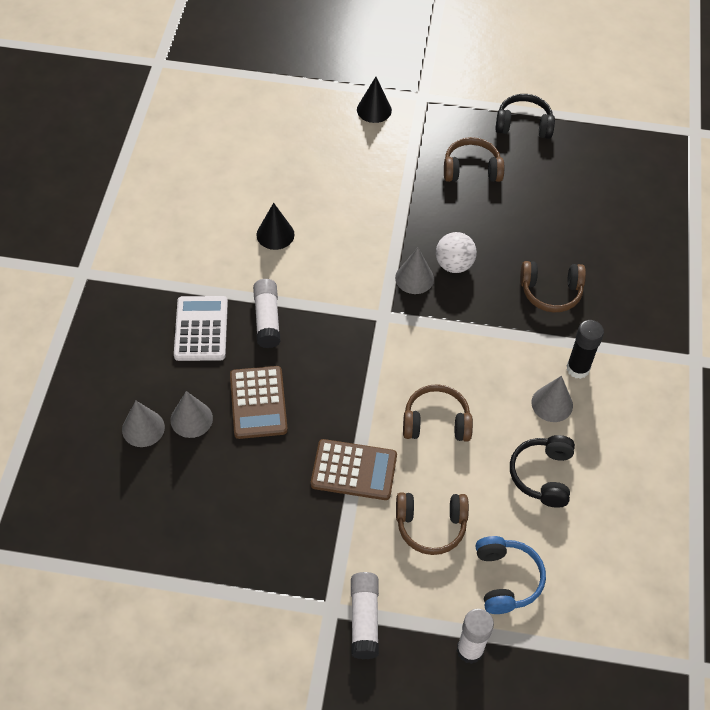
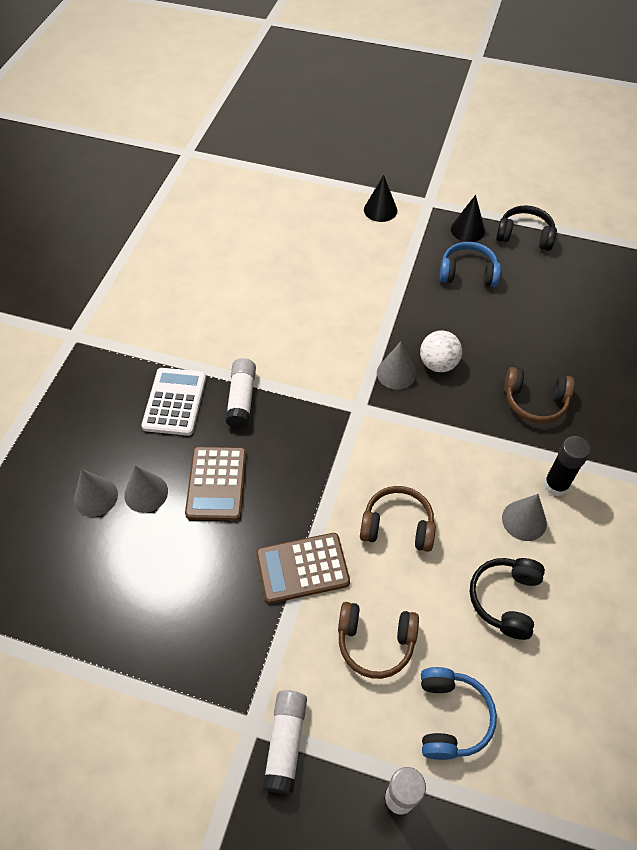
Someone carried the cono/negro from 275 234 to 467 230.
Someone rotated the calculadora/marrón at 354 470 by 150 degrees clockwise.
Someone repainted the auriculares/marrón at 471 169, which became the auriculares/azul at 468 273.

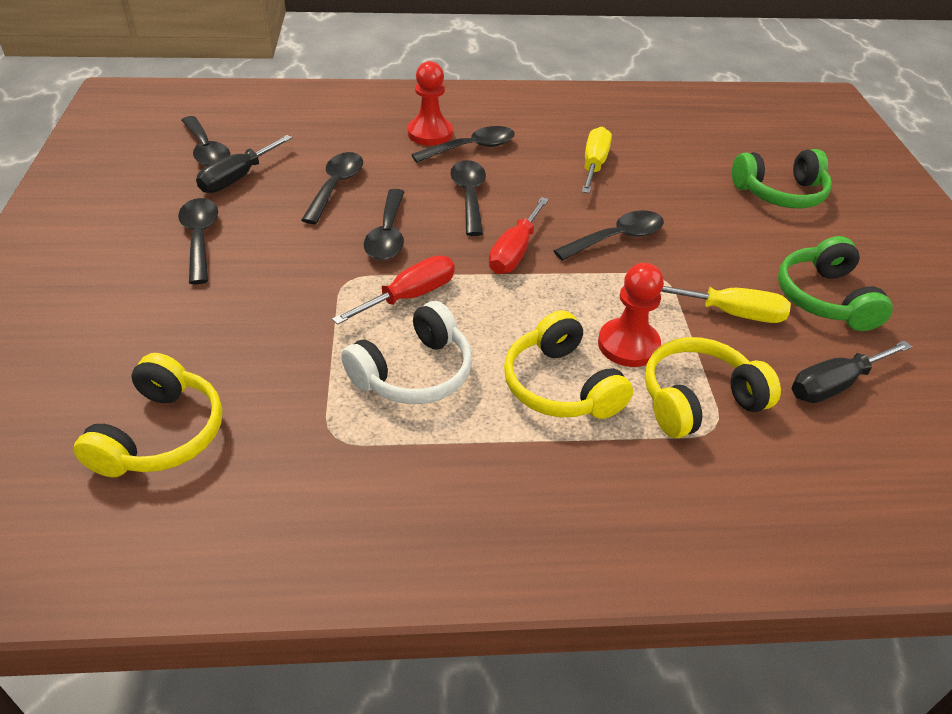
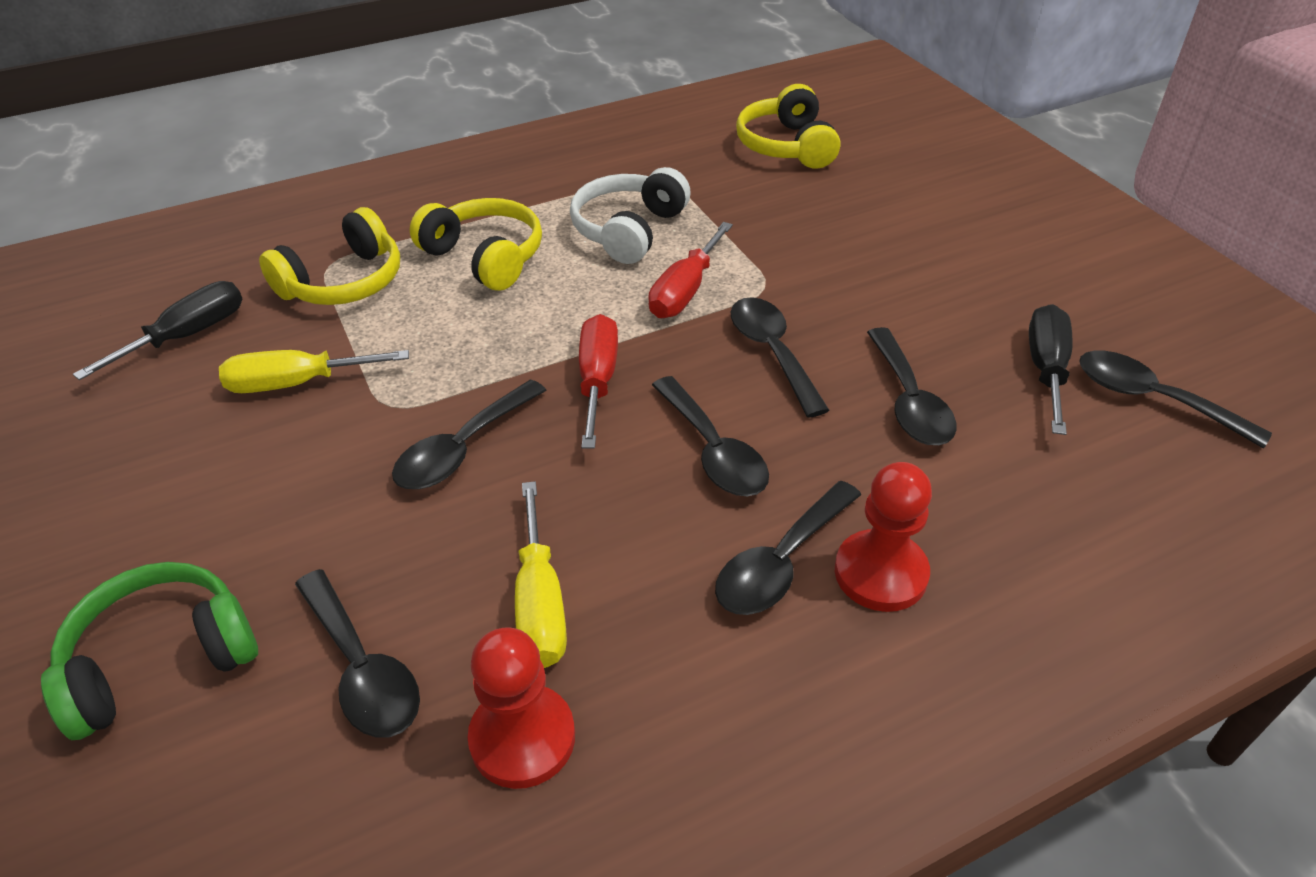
Someone carried the cuchara/negro from 200 238 to 362 668.
Someone carried the peón/rojo from 628 345 to 522 738.
Someone took away the auriculares/verde at 825 298.

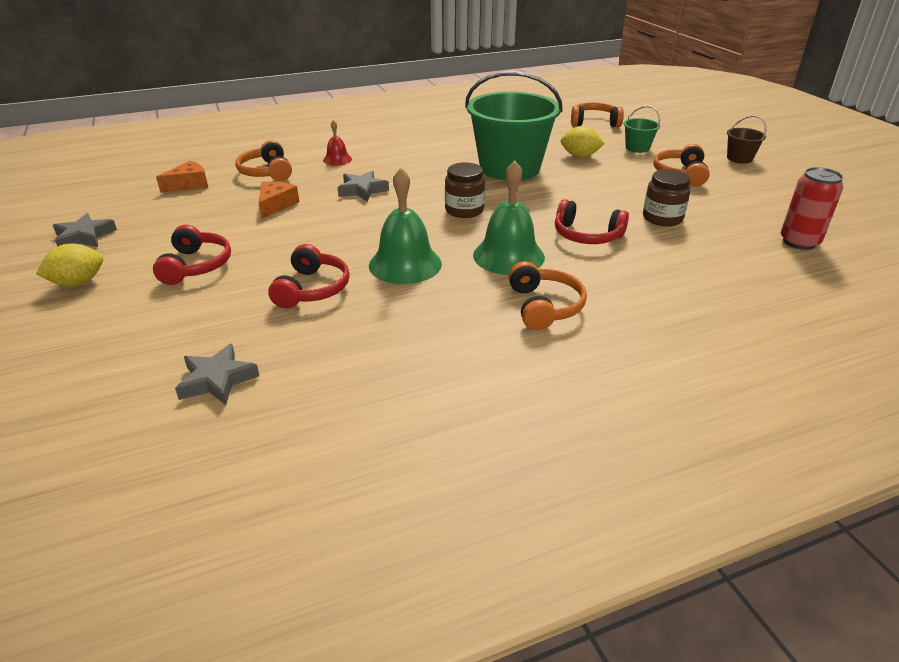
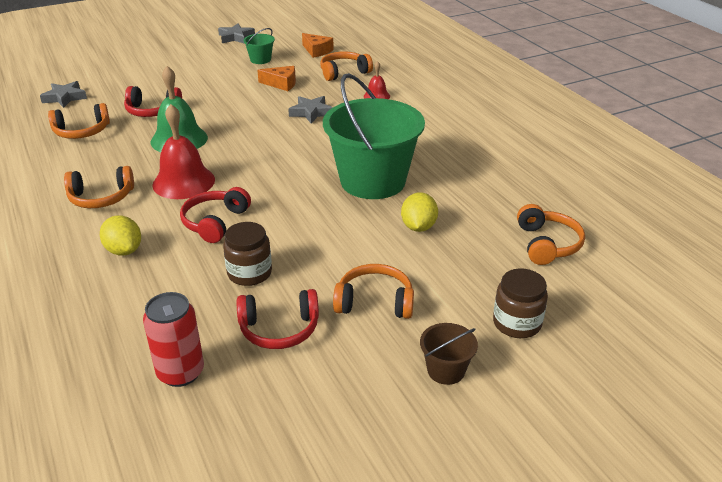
Someone carried the limón/amarillo from 78 282 to 124 250.
Someone carried the auriculares/rojo from 196 266 to 279 329.
Someone carried the tarro/marrón from 464 210 to 517 323.
Someone repainted the campana/verde at 508 256, which became the campana/rojo at 183 182.
Someone carried the balde/verde from 637 148 to 260 60.
Someone put down the auriculares/naranja at 82 131.

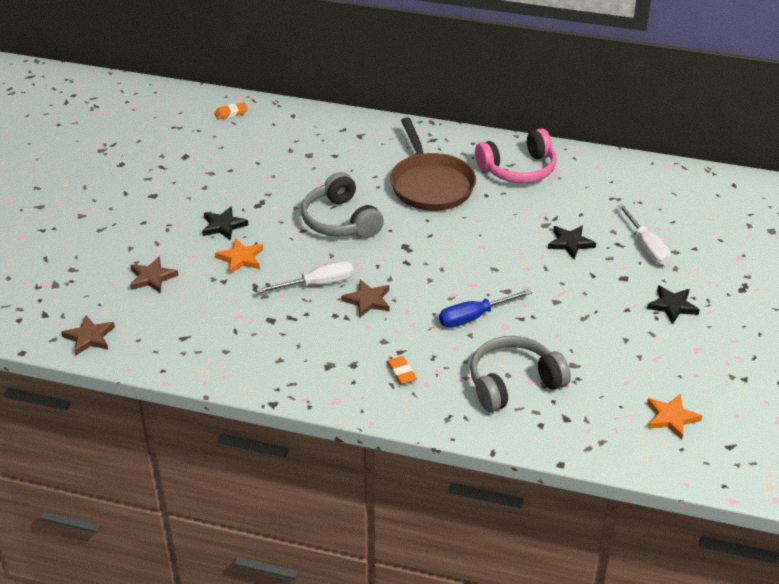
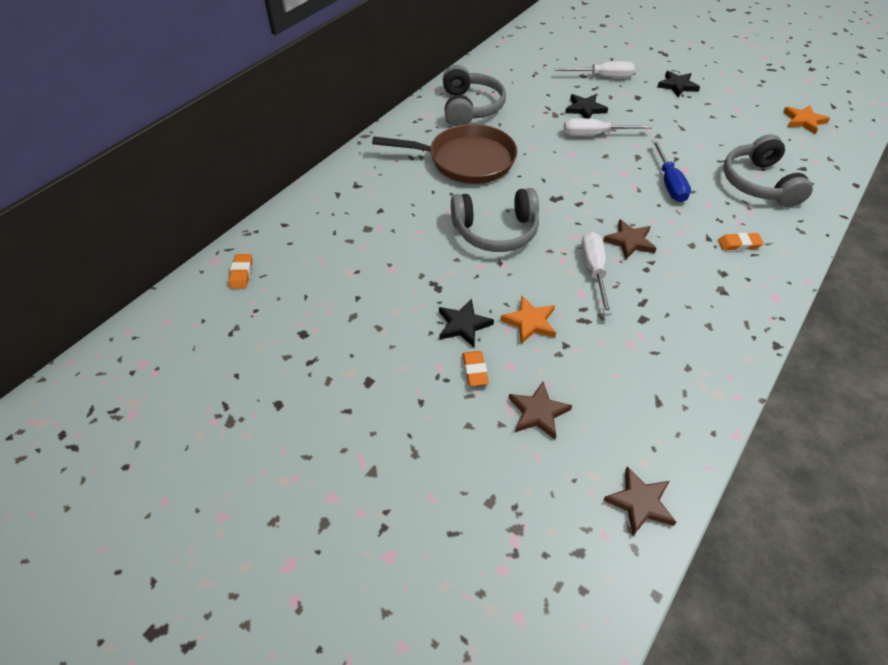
Someone repainted the auriculares/rosa at 518 169, which became the auriculares/gris at 470 107.
Someone put down the goma de borrar/naranja at 475 370.
Someone put down the destornillador/blanco at 594 135.

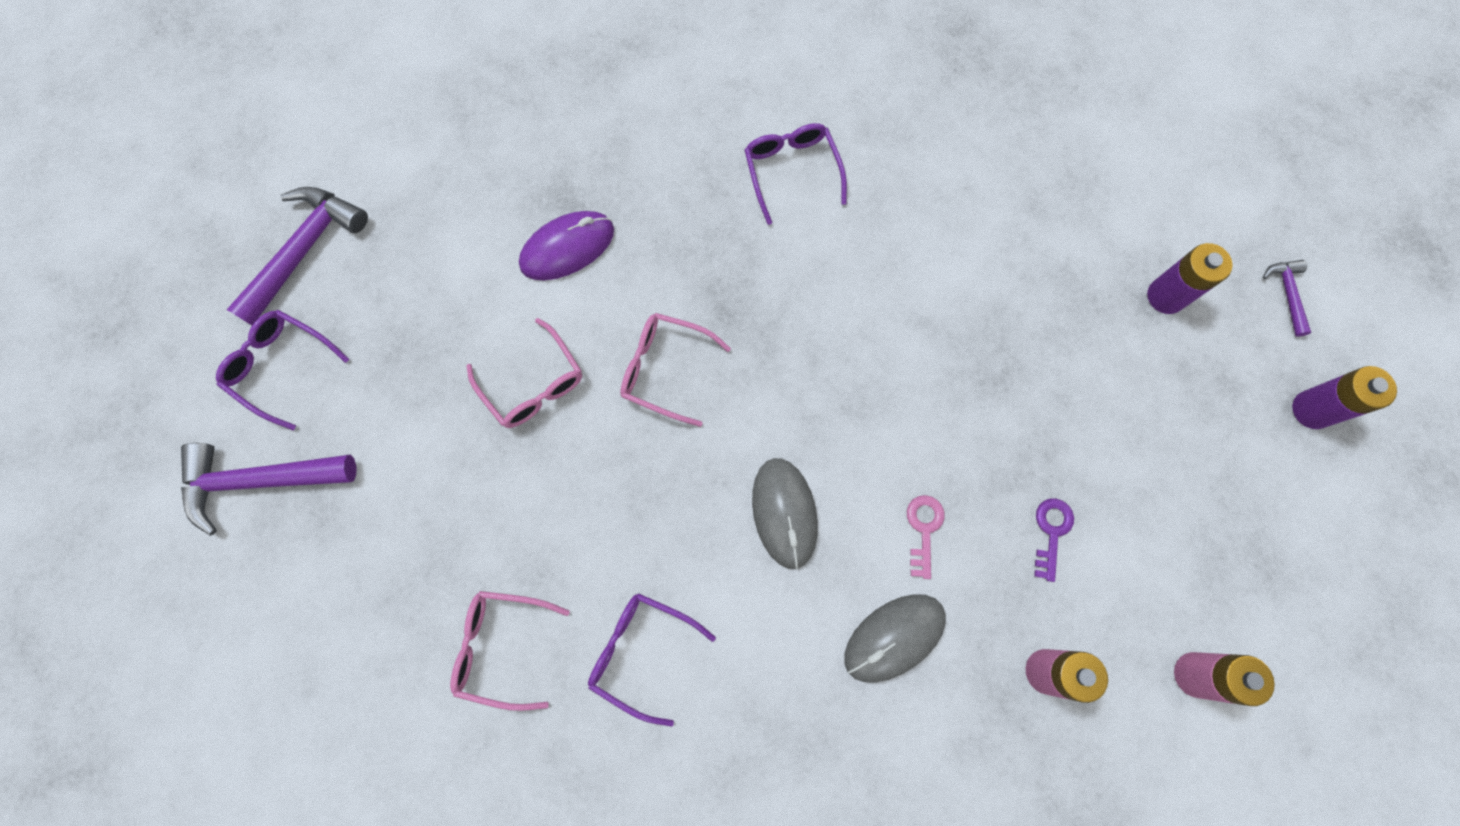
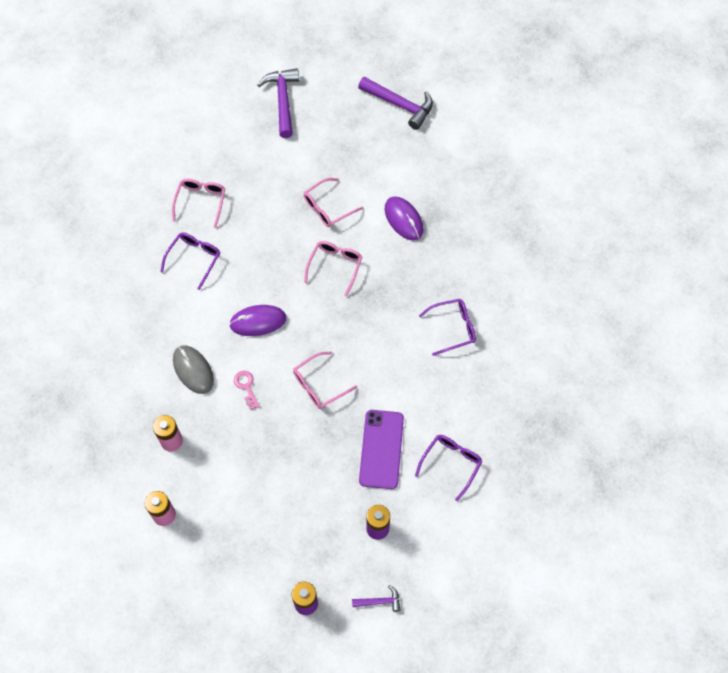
Someone carried the gafas/morado from 281 367 to 451 464.
Someone repainted the ratón/gris at 784 513, which became the ratón/morado at 258 321.
Someone rotated the llave/rosa at 923 529 by 120 degrees counterclockwise.
Someone took away the llave/morado at 1051 532.
Someone put down the gafas/rosa at 319 385.
Someone put down the móvil/morado at 381 449.

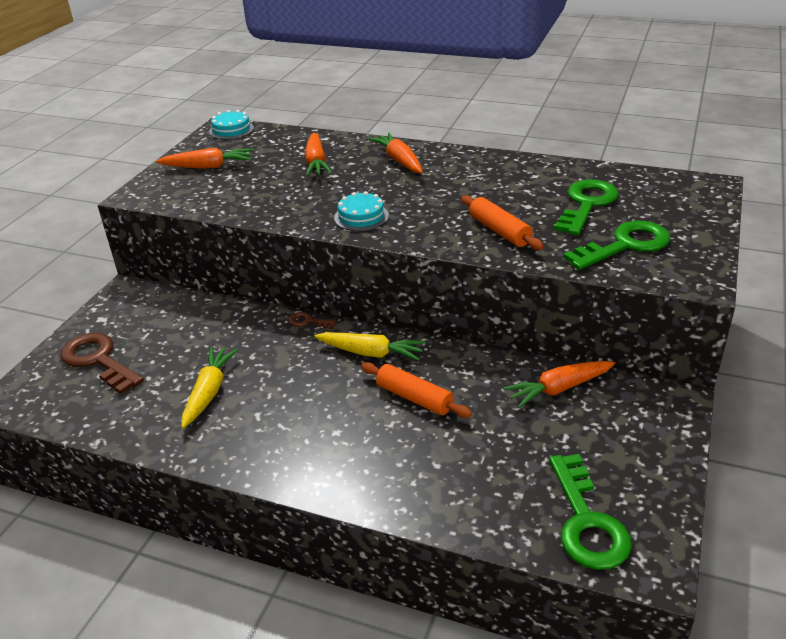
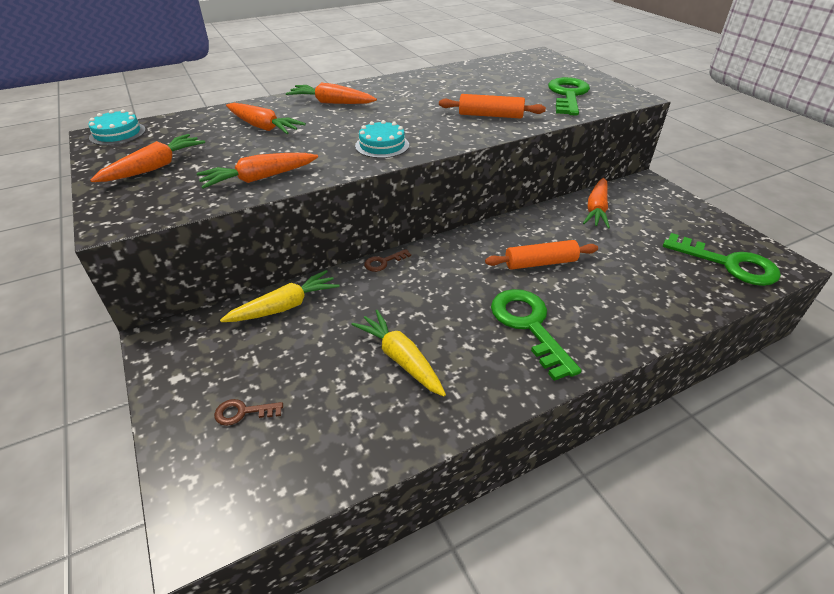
Someone scaled the llave/marrón at 98 360 by 0.46.
Someone carried the zanahoria/amarillo from 371 353 to 285 306.
Someone carried the llave/verde from 586 204 to 528 325.
Someone put down the zanahoria/naranja at 259 178.

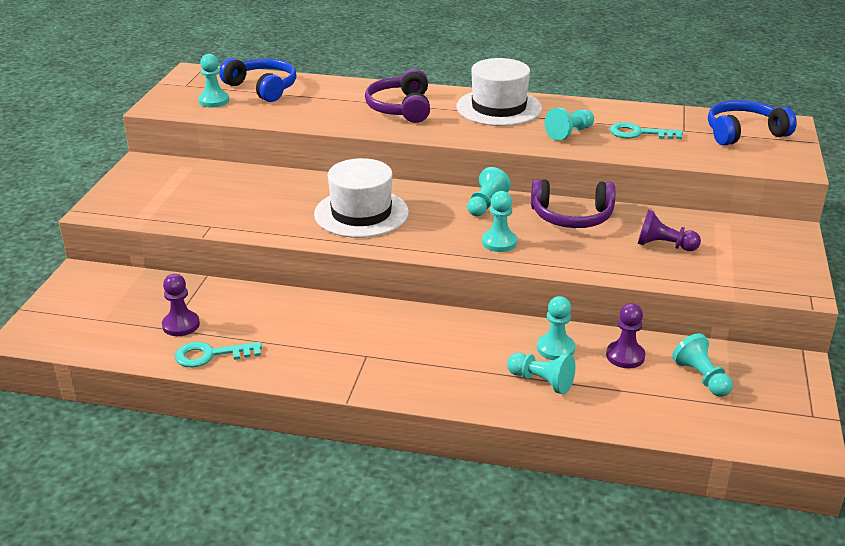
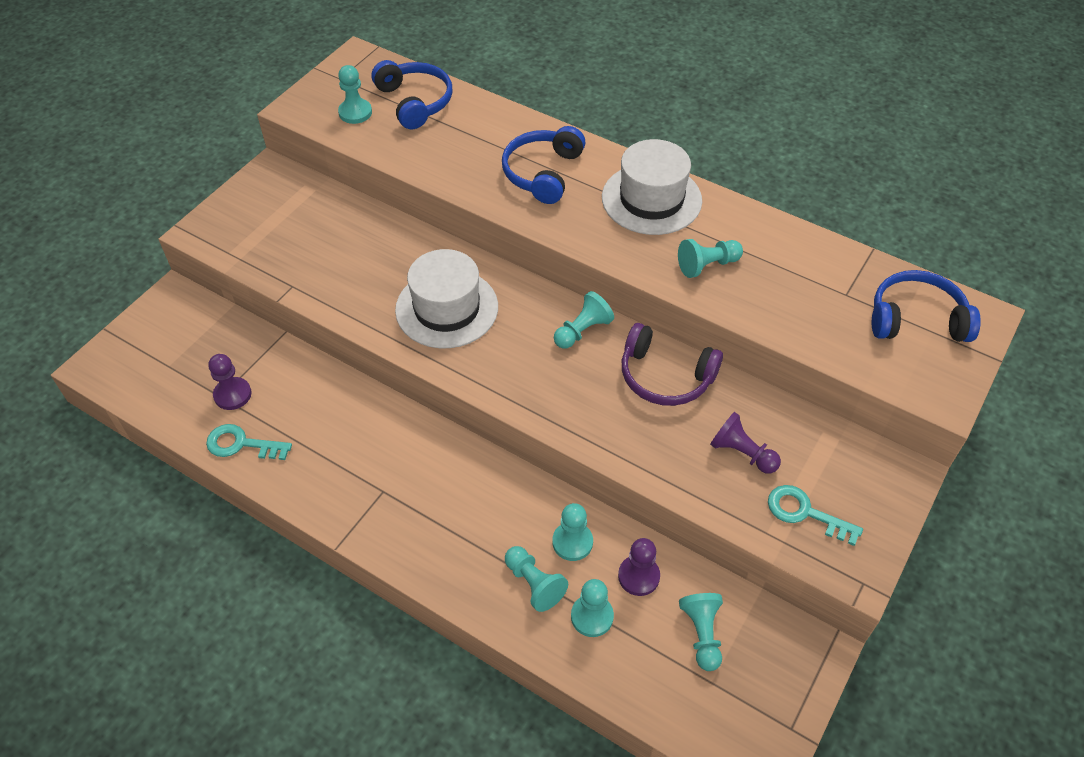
Someone repainted the auriculares/morado at 400 108, which became the auriculares/azul at 542 173.
Someone carried the peón/turquesa from 499 242 to 592 616.
Someone carried the llave/turquesa from 639 133 to 805 513.

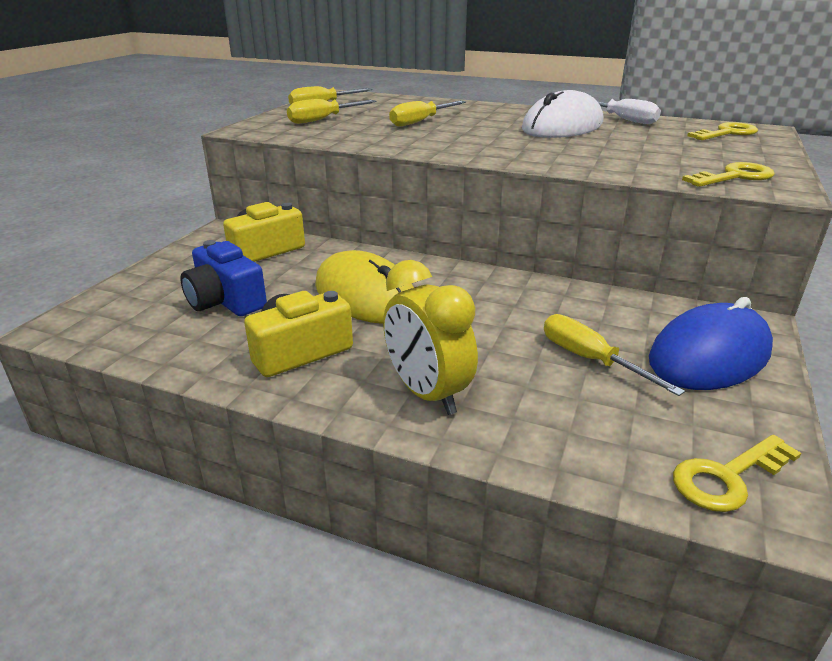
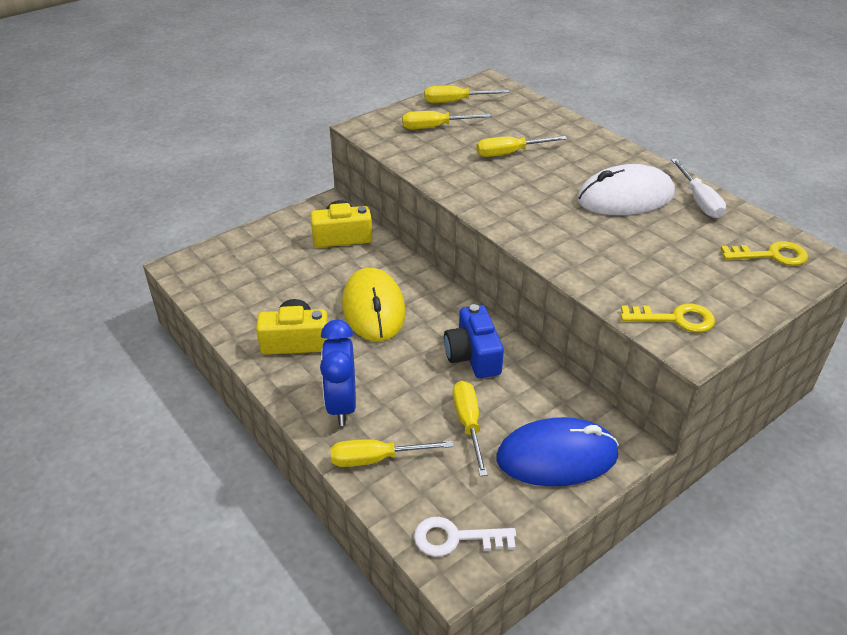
Someone carried the cámara/azul from 225 301 to 473 355.
Someone repainted the despertador/amarillo at 427 393, which became the despertador/azul at 342 405.
Someone repainted the llave/amarillo at 727 478, which became the llave/blanco at 455 538.
Someone put down the destornillador/amarillo at 376 459.

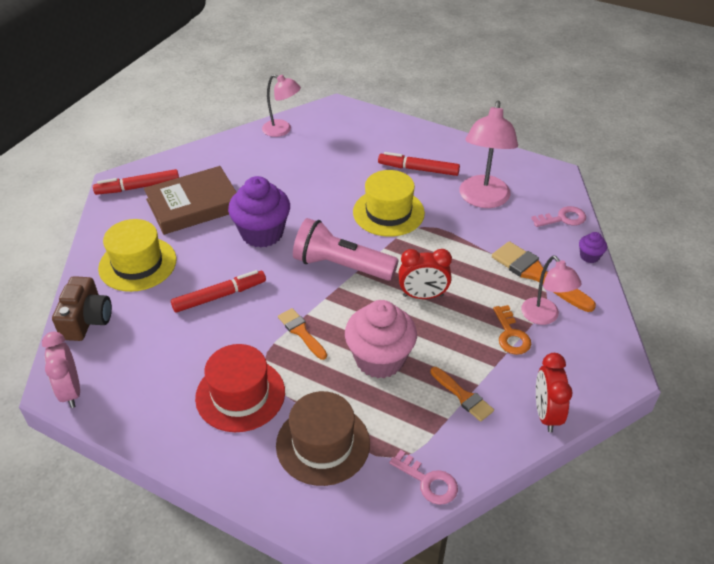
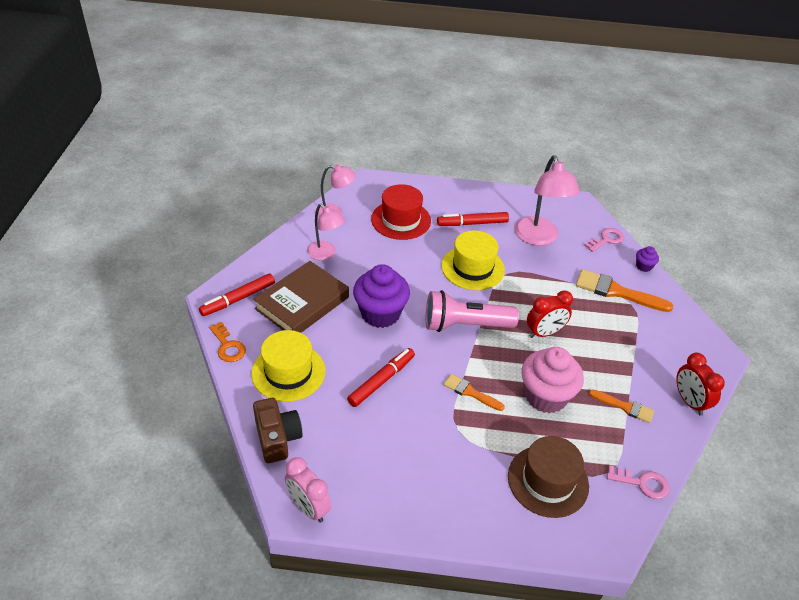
Someone carried the sombrero/rojo from 240 394 to 401 220.
Someone carried the llave/naranja from 511 335 to 228 346.
Someone carried the lámpara/rosa from 544 317 to 325 254.

